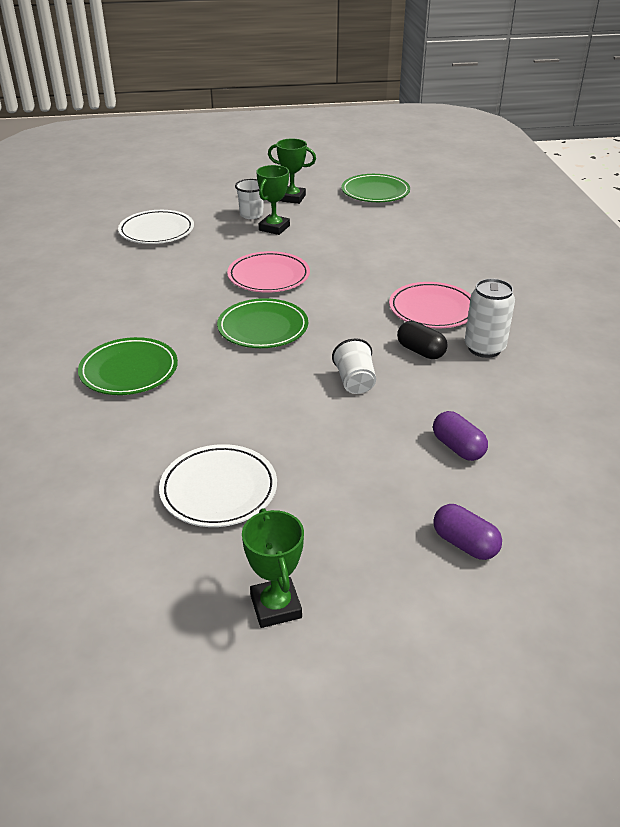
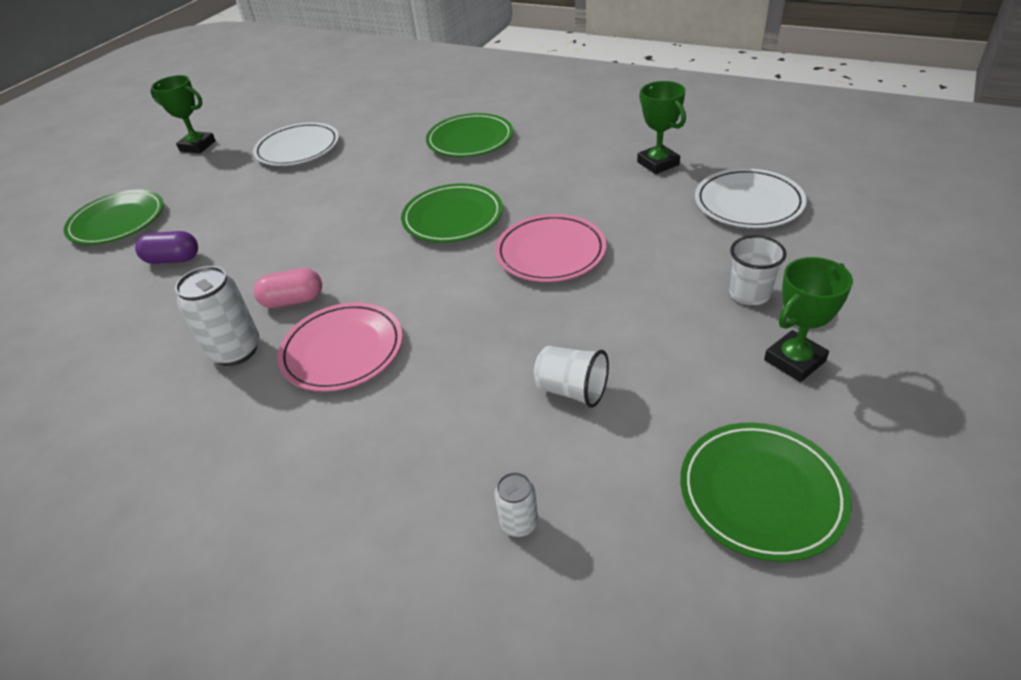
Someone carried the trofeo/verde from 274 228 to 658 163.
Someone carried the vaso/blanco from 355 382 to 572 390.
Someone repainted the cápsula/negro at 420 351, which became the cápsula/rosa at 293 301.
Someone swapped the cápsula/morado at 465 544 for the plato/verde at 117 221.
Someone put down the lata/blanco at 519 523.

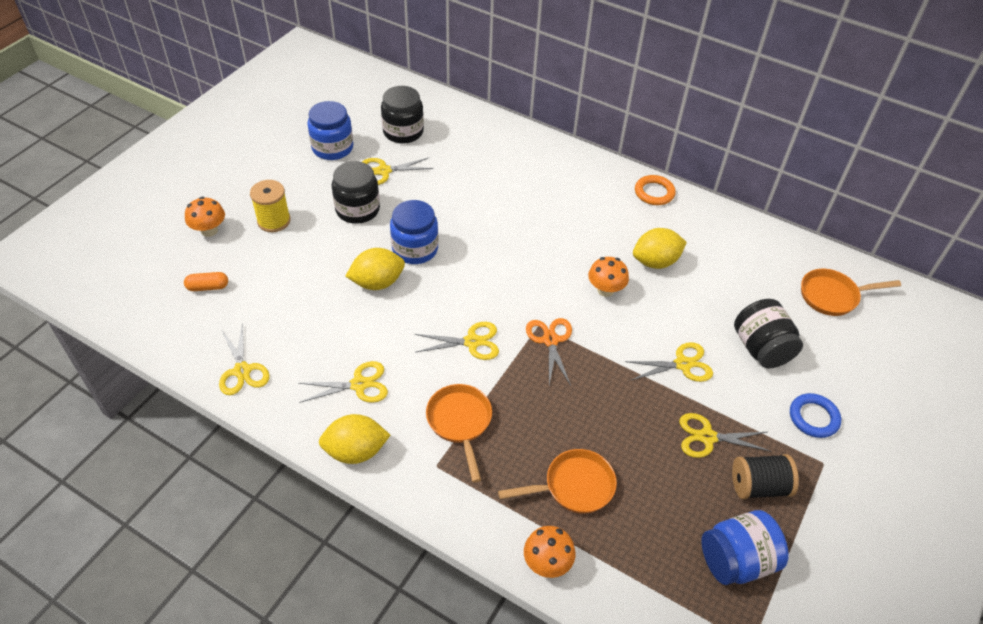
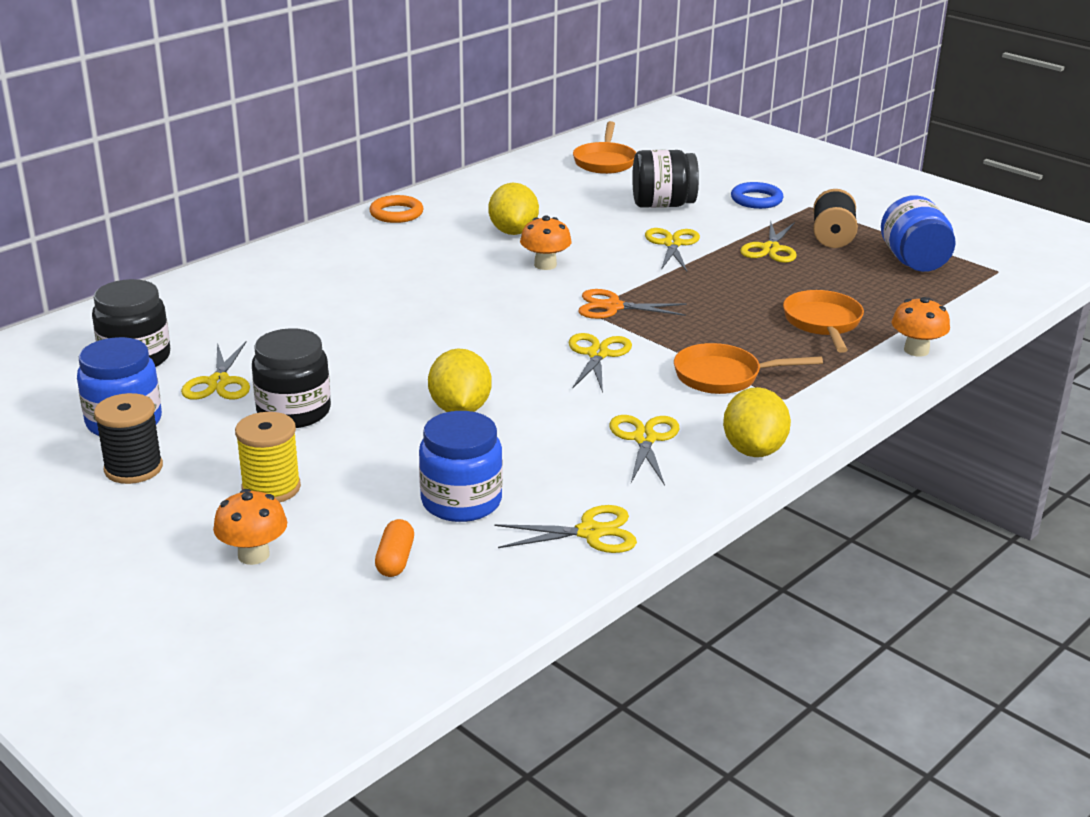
Someone carried the tarro/azul from 415 249 to 461 501.
Someone put down the carrete/negro at 133 468.

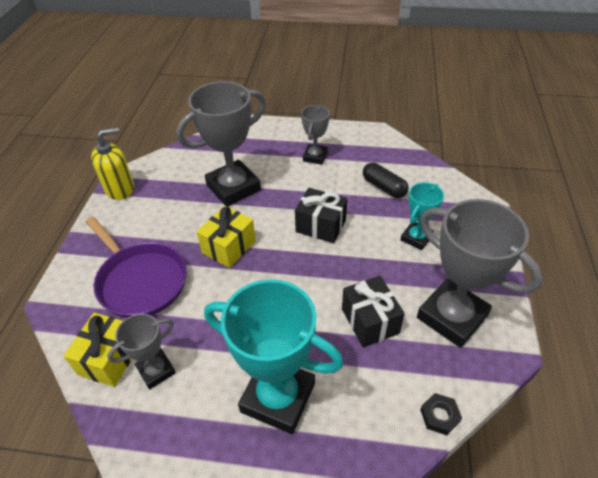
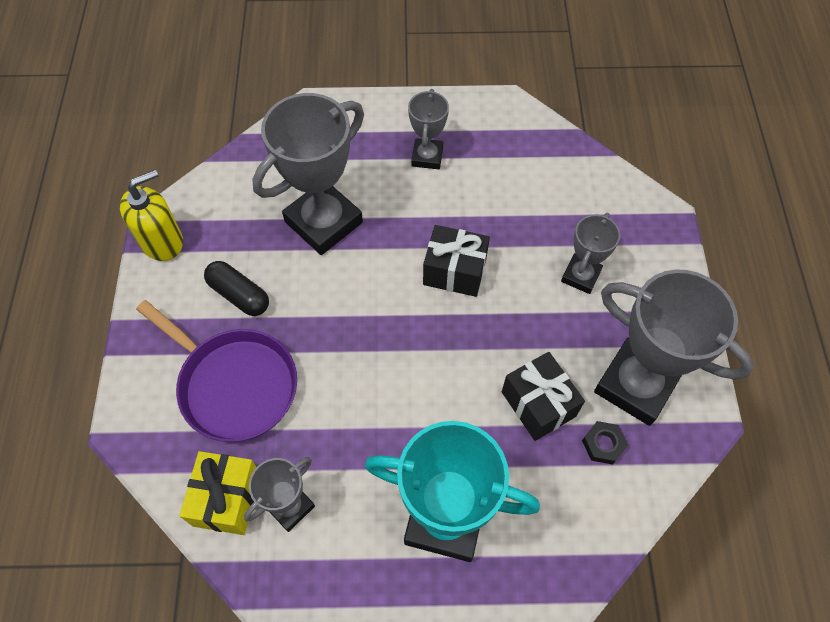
Someone took away the regalo/amarillo at 229 247.
Someone carried the cápsula/negro from 384 187 to 239 295.
Someone repainted the trofeo/turquesa at 416 238, which became the trofeo/gris at 581 276.
Someone carried the tuerca/negro from 439 416 to 603 444.

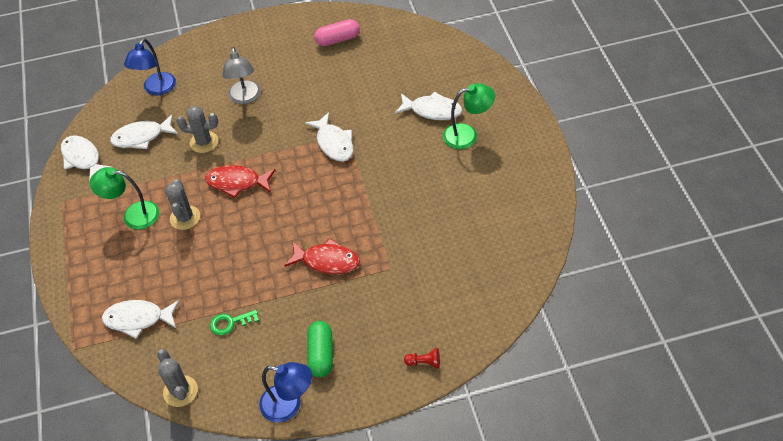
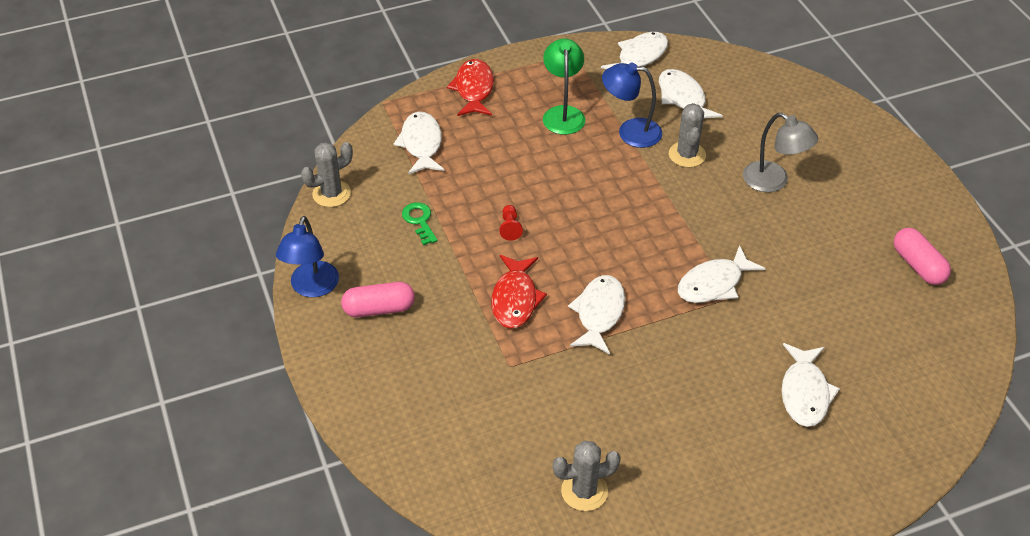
Someone carried the lámpara/azul from 156 89 to 630 132.
Someone carried the cactus/gris from 185 218 to 584 491.
Someone carried the pez/rojo from 237 182 to 474 89.
Someone rotated the lámpara/gris at 245 98 by 120 degrees counterclockwise.
Someone repainted the cápsula/verde at 321 354, which became the cápsula/rosa at 379 309.
Someone carried the peón/rojo from 424 362 to 510 227.
Someone took away the lámpara/verde at 467 135.
Someone put down the pez/blanco at 599 313.

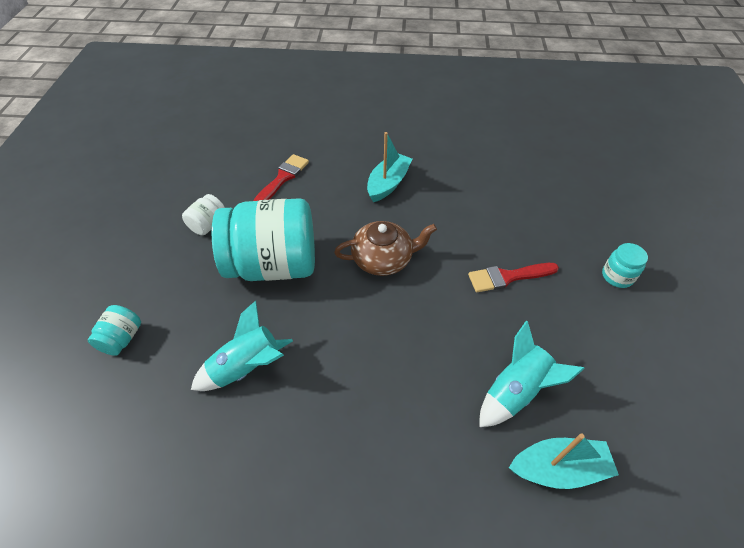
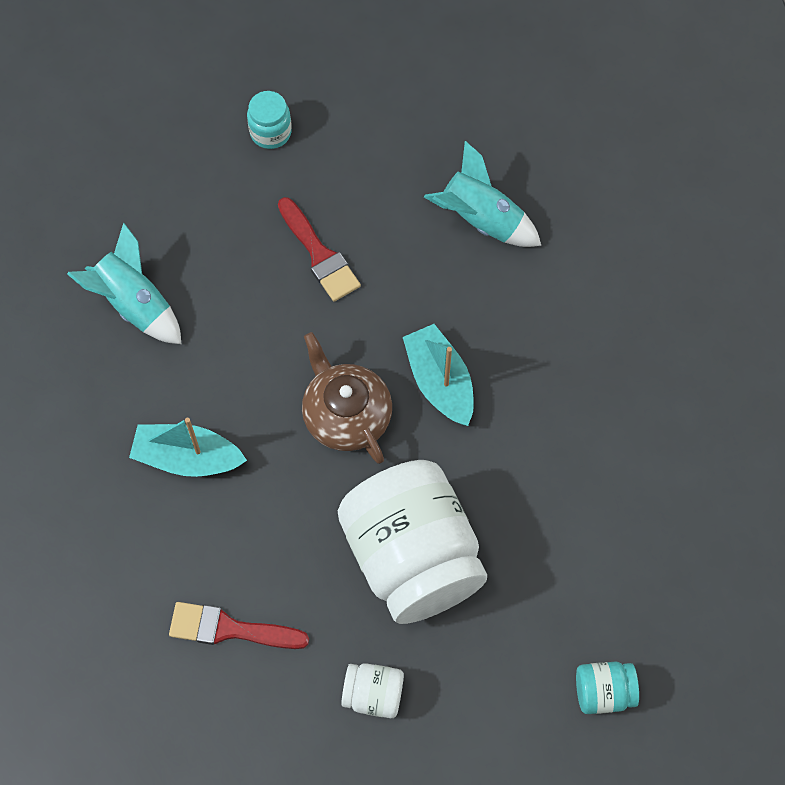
Someone carried the cohete/turquesa from 247 367 to 134 304.
Someone repainted the tarro/turquesa at 274 265, which became the tarro/blanco at 412 557.
Someone carried the barco/turquesa from 558 468 to 439 382.

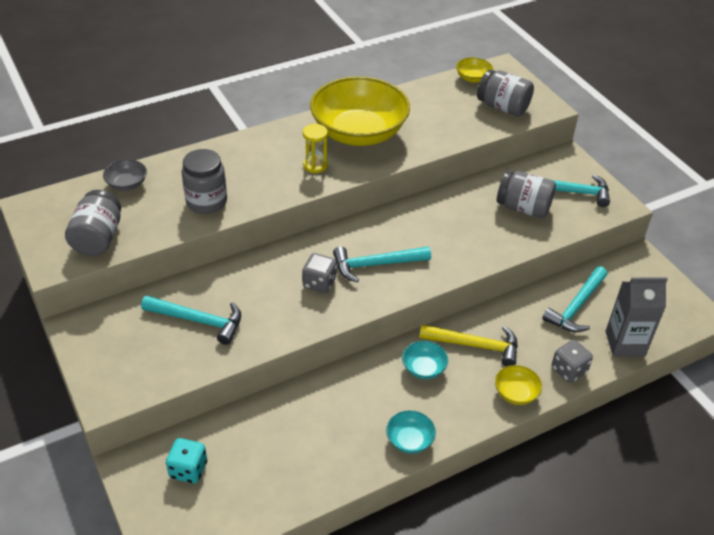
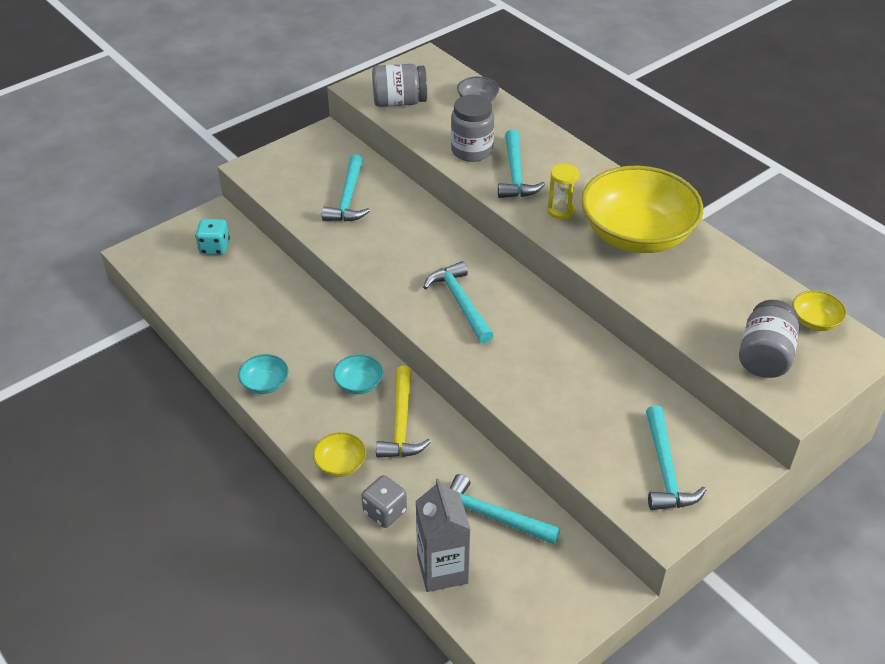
Someone took away the dado/gris at 319 283.
Someone took away the tarro/gris at 523 208.
Someone put down the martillo/turquesa at 515 174.

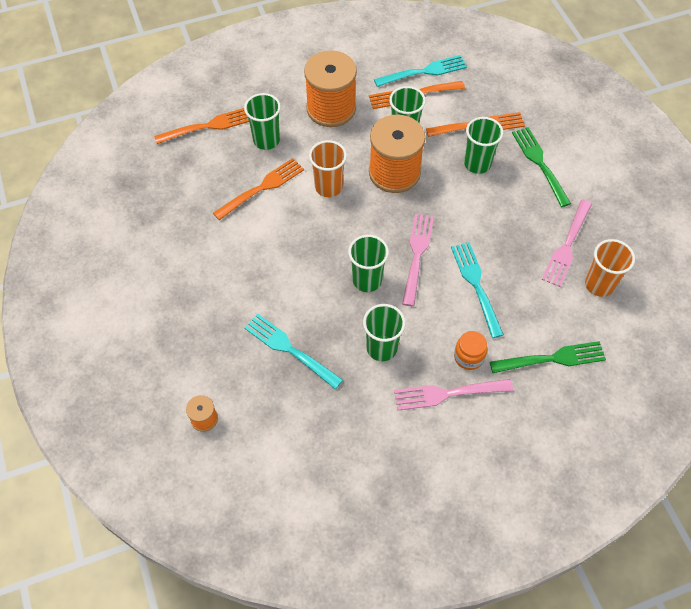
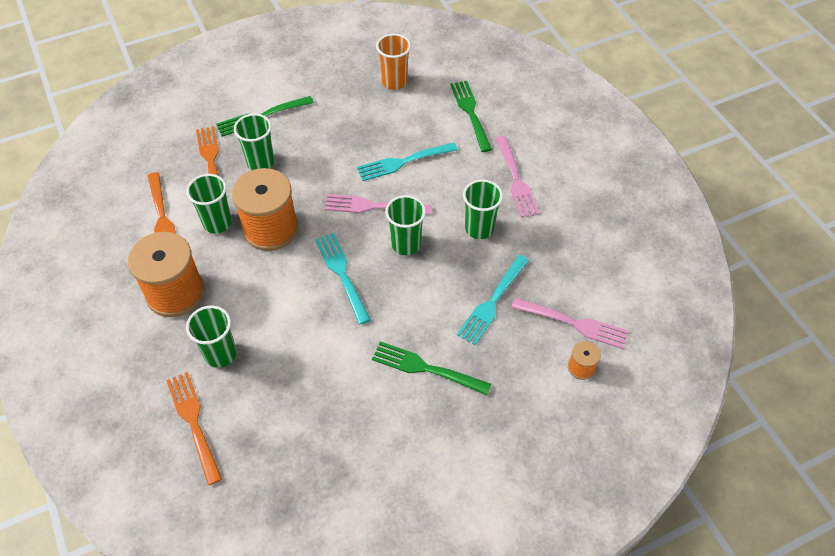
Someone took away the tenedor/naranja at 261 188.
Someone took away the vaso/naranja at 328 187.
Someone carried the tenedor/turquesa from 423 72 to 342 275.
Someone took away the tarro/naranja at 468 357.
Someone carried the tenedor/rosa from 567 245 to 573 323.
Someone put down the tenedor/verde at 427 368.

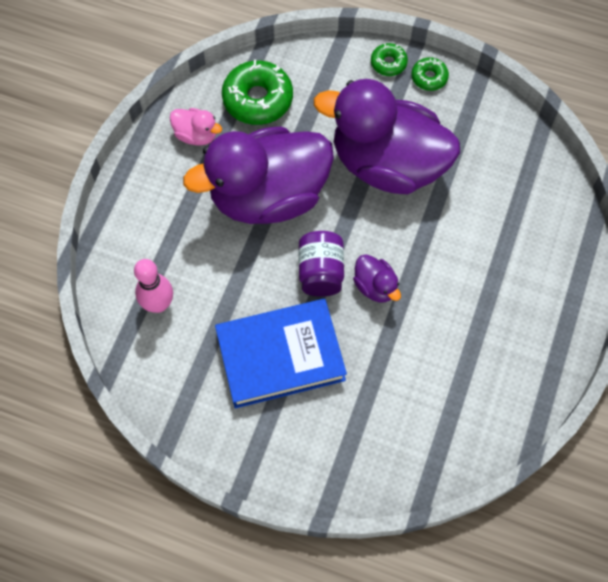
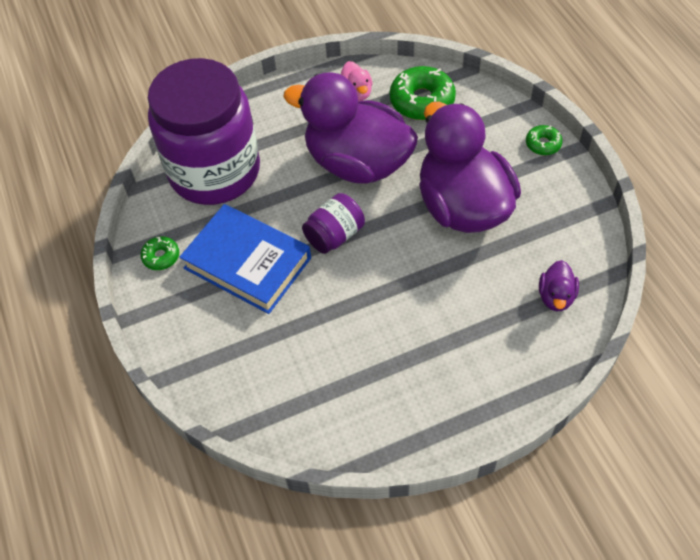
Someone swapped the bolo/rosa at 158 304 for the tarro/morado at 214 171.
Someone carried the pato/morado from 375 286 to 556 297.
Someone carried the rosquilla/verde from 429 77 to 161 257.

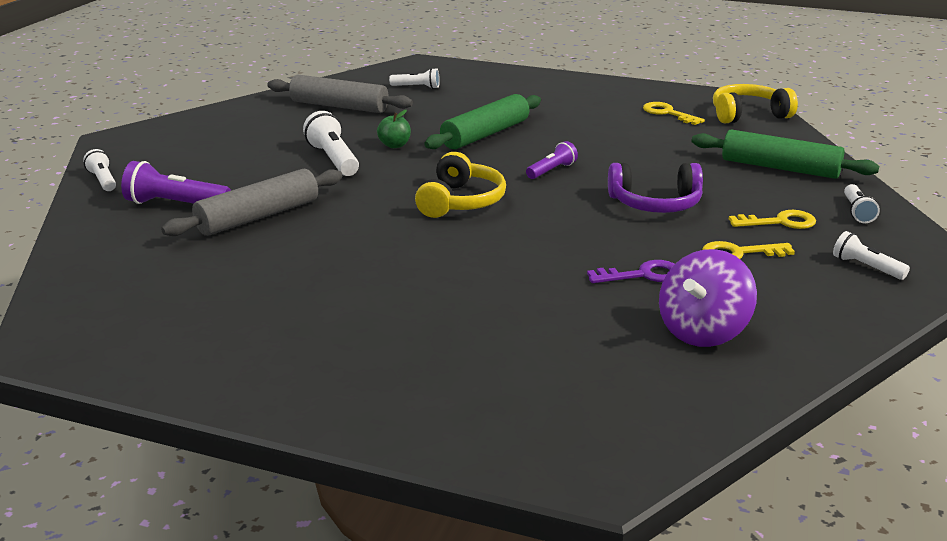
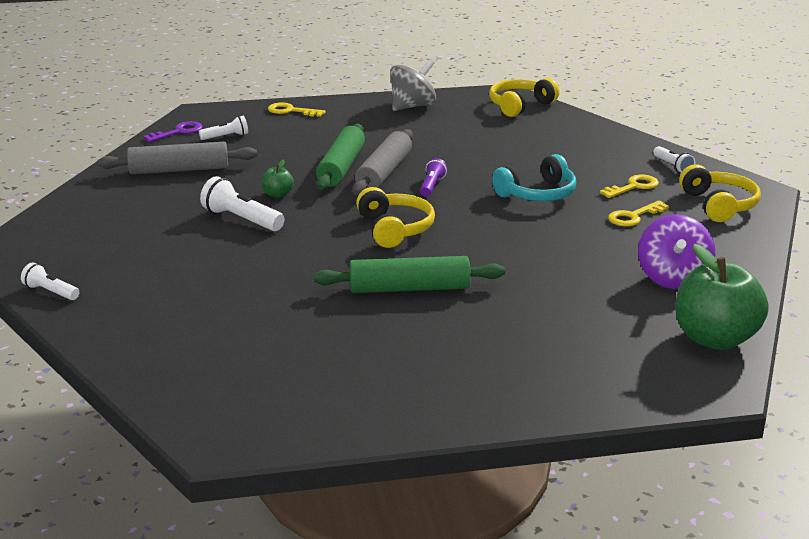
Someone took away the lámpara de mano/morado at 175 204.
Someone carried the rodillo/gris from 258 216 to 384 173.
Someone carried the llave/morado from 642 275 to 178 132.
Someone repainted the auriculares/morado at 655 204, which became the auriculares/turquesa at 538 194.
Someone carried the llave/amarillo from 667 113 to 291 111.
Someone carried the rodillo/verde from 780 168 to 409 288.
Someone swapped the lámpara de mano/blanco at 866 267 for the auriculares/amarillo at 719 205.
Someone put down the peonza/gris at 412 106.
Someone put down the manzana/verde at 714 339.

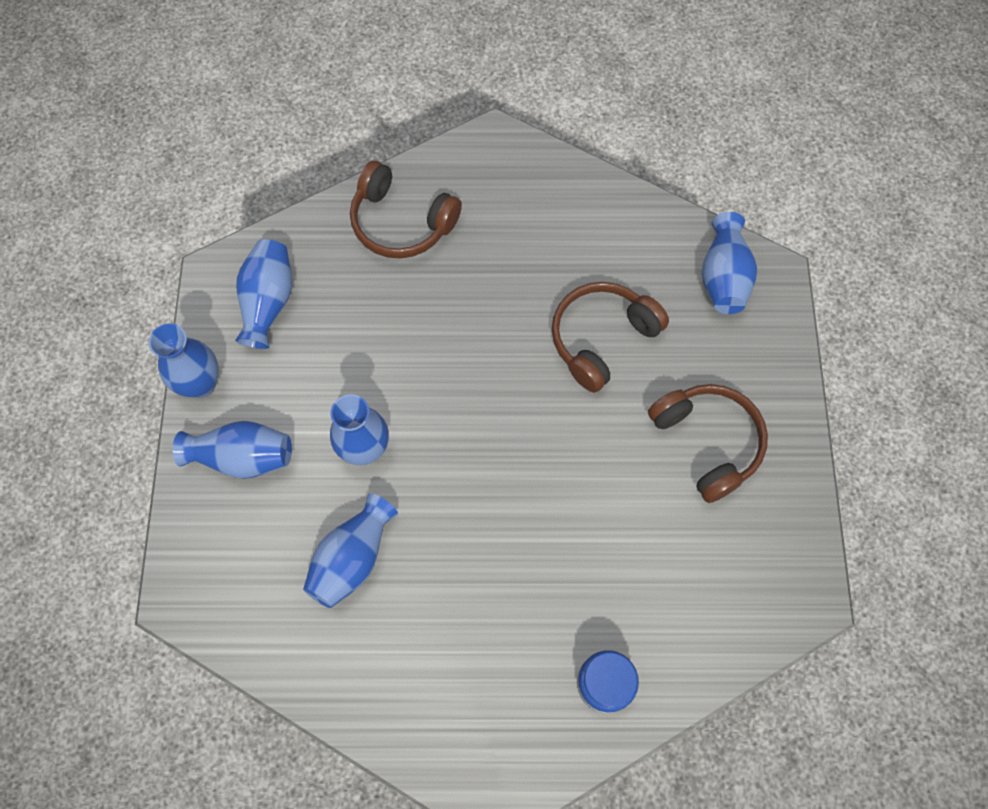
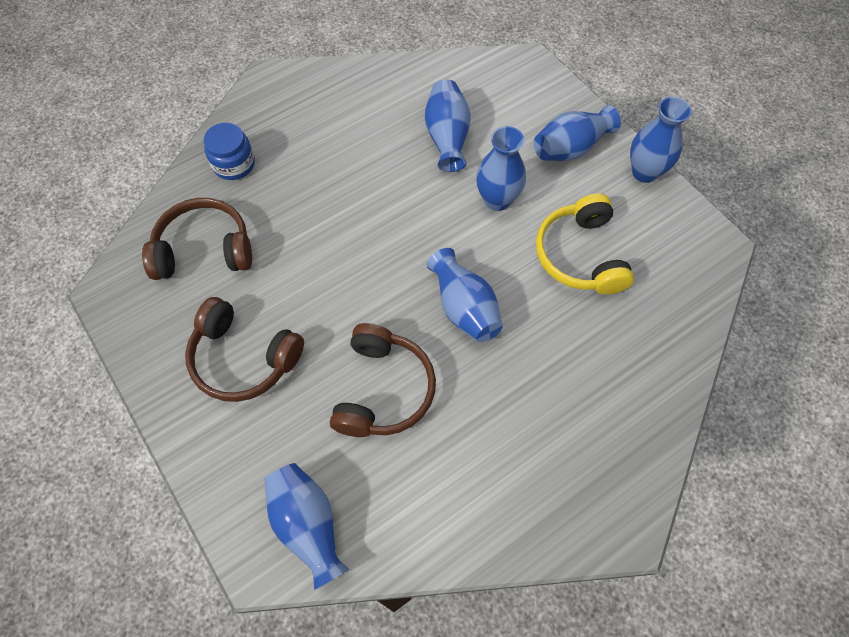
Someone carried the florero/azul from 268 302 to 464 308.
Someone carried the auriculares/marrón from 401 222 to 204 250.
Someone put down the auriculares/amarillo at 580 255.

